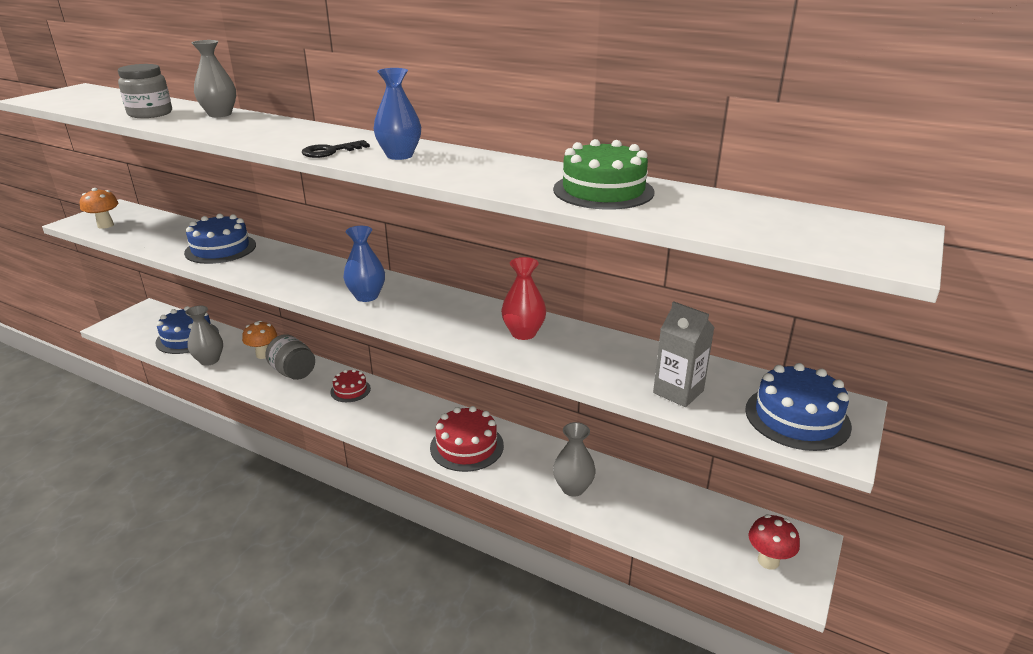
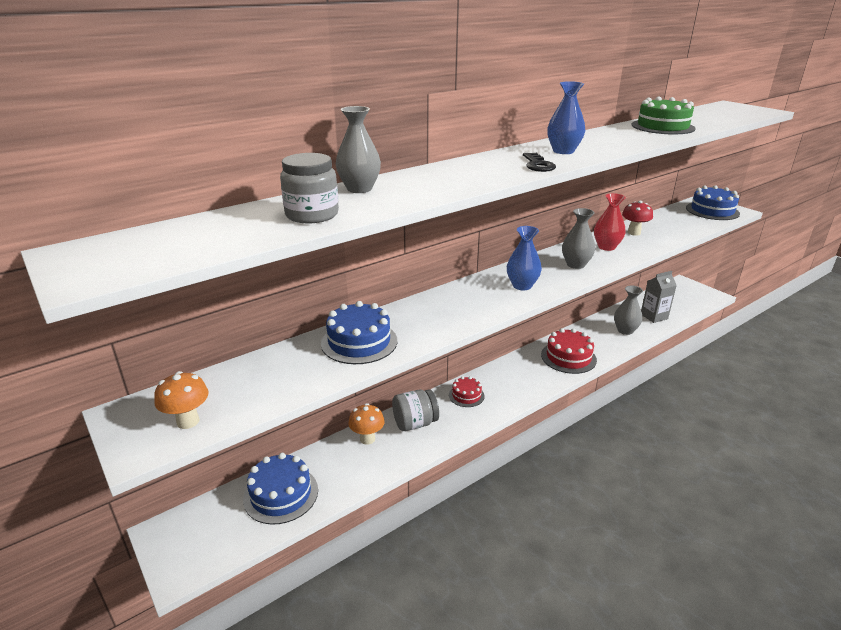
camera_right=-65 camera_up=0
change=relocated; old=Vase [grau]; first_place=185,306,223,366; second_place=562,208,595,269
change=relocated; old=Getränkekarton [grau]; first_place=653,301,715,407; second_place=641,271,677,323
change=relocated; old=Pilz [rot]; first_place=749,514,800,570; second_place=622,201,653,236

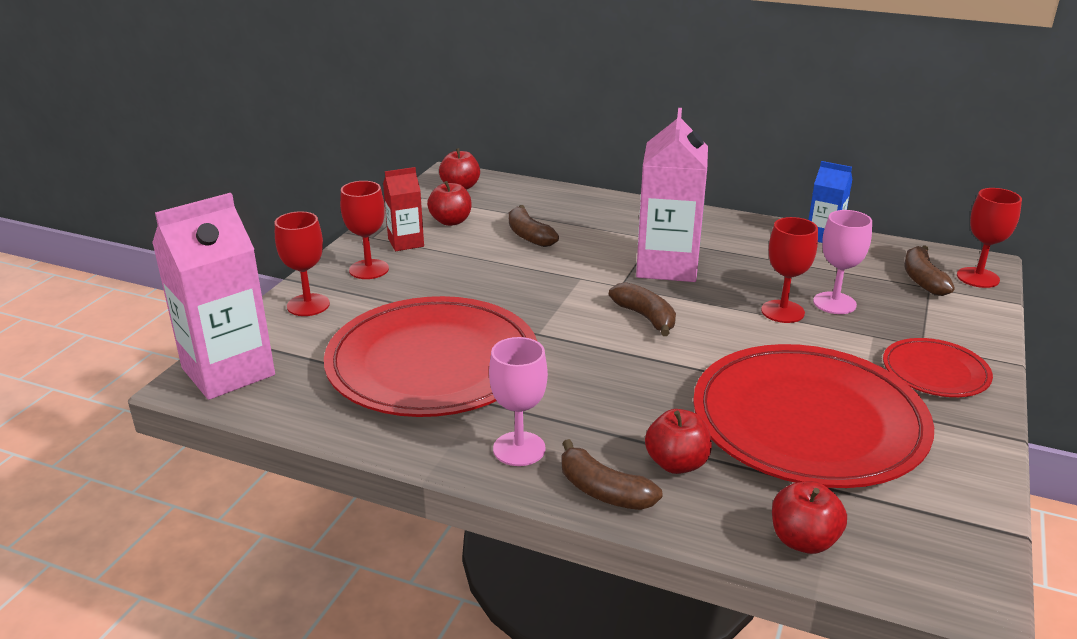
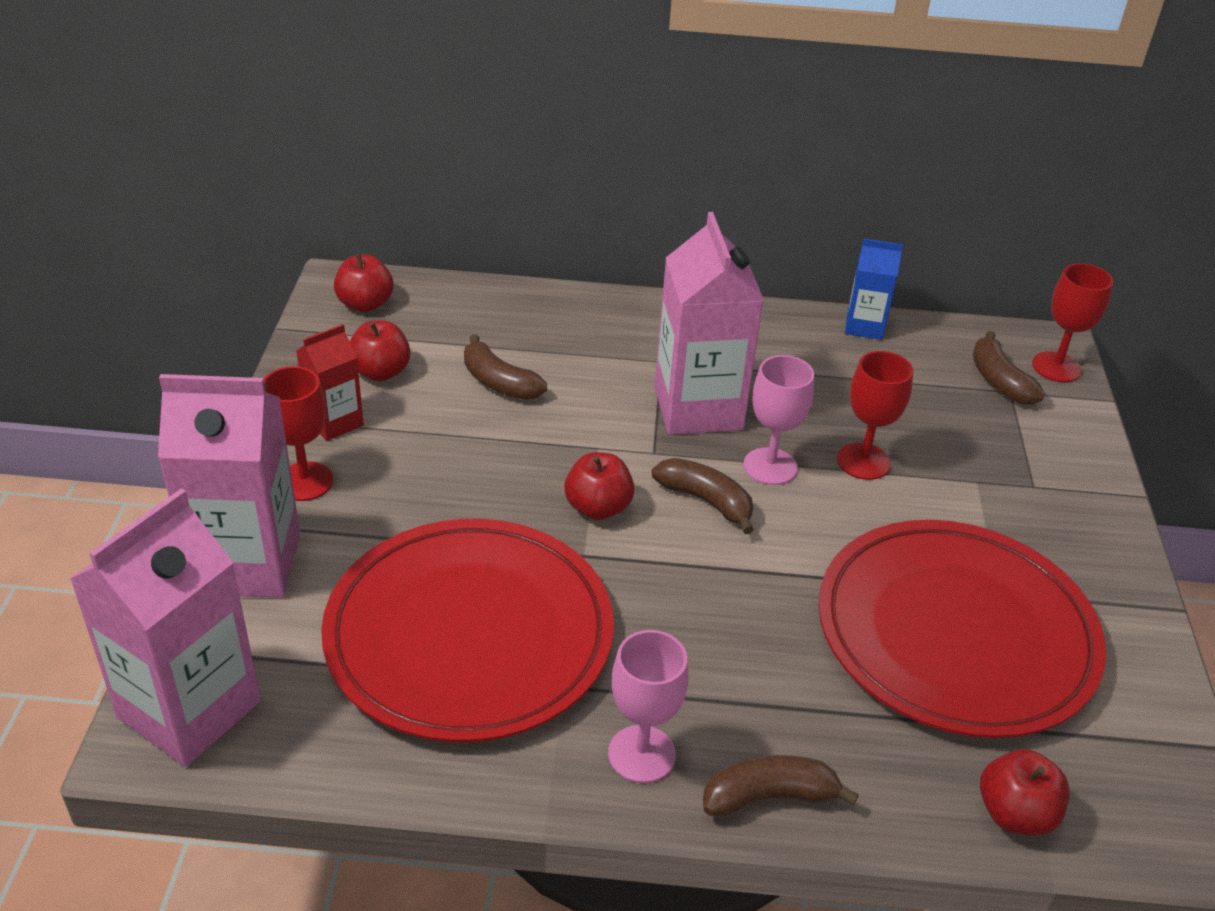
camera_right=-20 camera_up=10
change=exchanged; old=Kelch [rot]; new=Getränkekarton [rosa]; first_place=275,211,330,316; second_place=158,374,300,598
change=spun; old=Banane [braun]; first_place=562,439,663,510; second_place=703,755,859,816; degrees=150
change=relocated; old=Apfel [rot]; first_place=645,409,712,474; second_place=564,452,635,520
change=relocated; old=Kelch [rosa]; first_place=813,210,872,314; second_place=743,355,814,485
change=missing; old=Teller [rot]; first_place=883,338,993,397

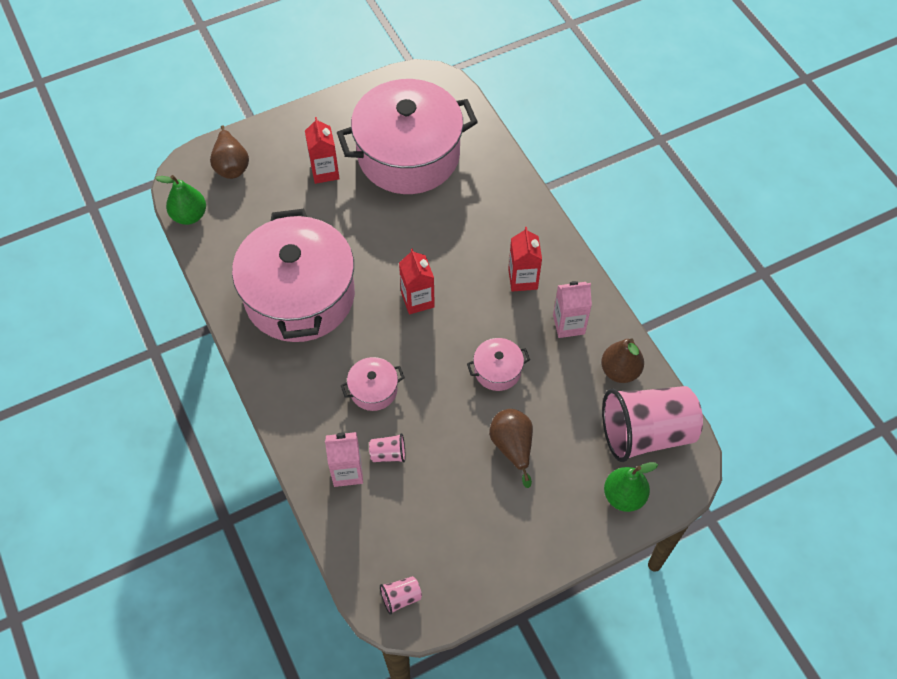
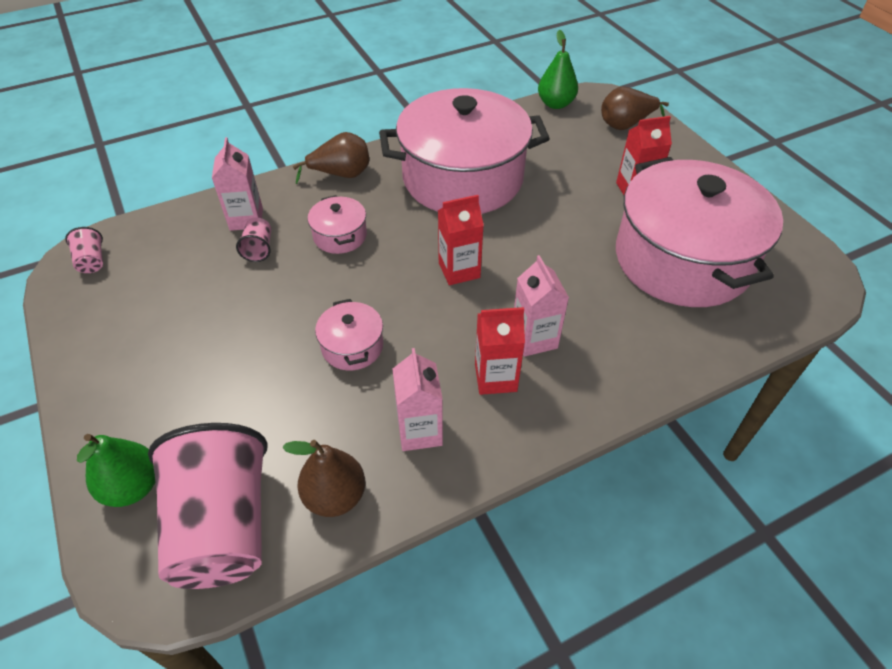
camera_right=90 camera_up=-10
change=relocated; old=Birne [braun]; first_place=489,409,533,488; second_place=293,132,369,184
change=appeared; new=Getränkekarton [rosa]; second_place=514,255,569,357

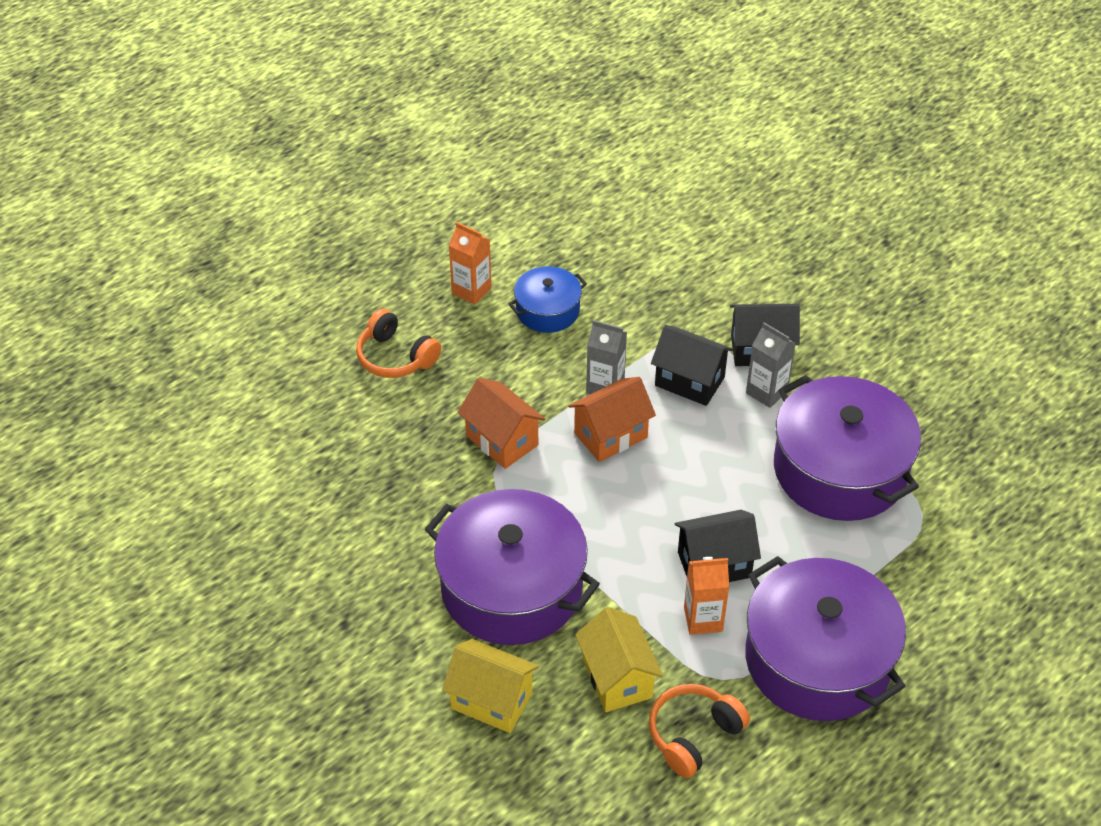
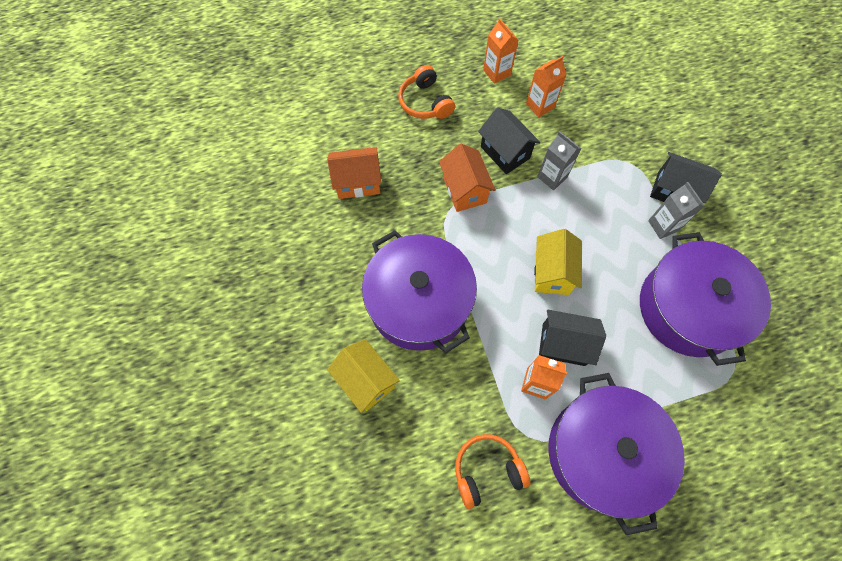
camera_right=25 camera_up=20
change=exchanged; old=Kochtopf [blau]; new=Getränkekarton [orange]; first_place=508,266,587,333; second_place=526,56,567,117
change=relocated; old=Haus [orange]; first_place=568,377,656,462; second_place=327,147,382,199
change=relocated; old=Haus [gelb]; first_place=575,607,663,712; second_place=534,229,582,295
change=relocated; old=Haus [schwarz]; first_place=651,325,733,406; second_place=478,108,540,174

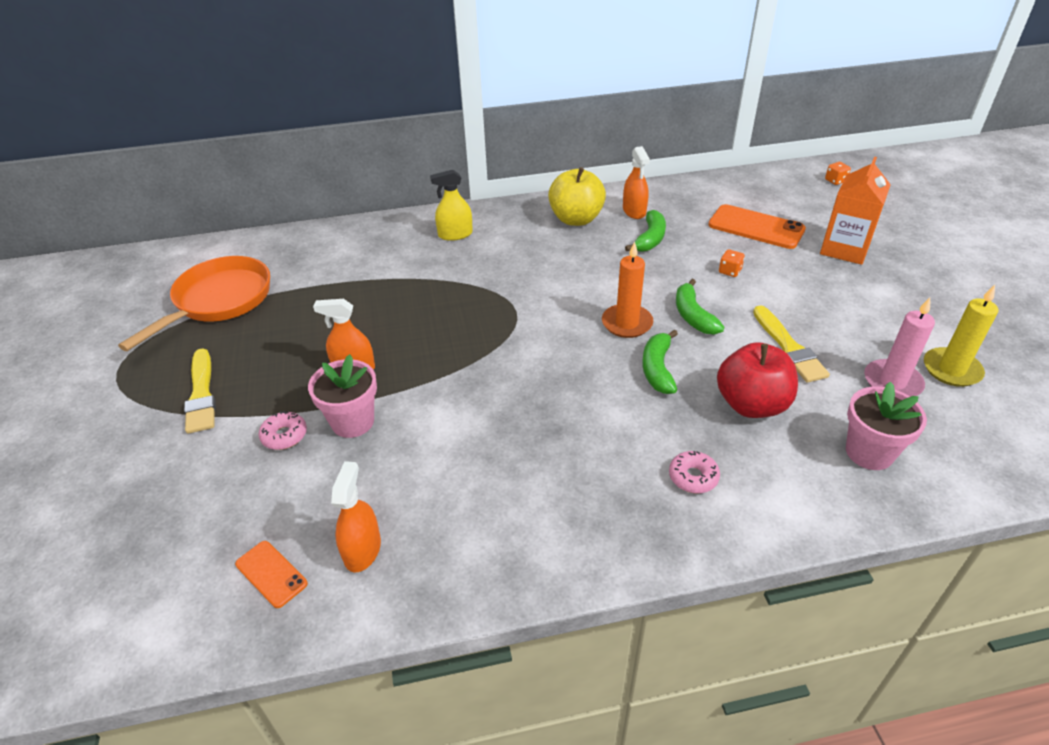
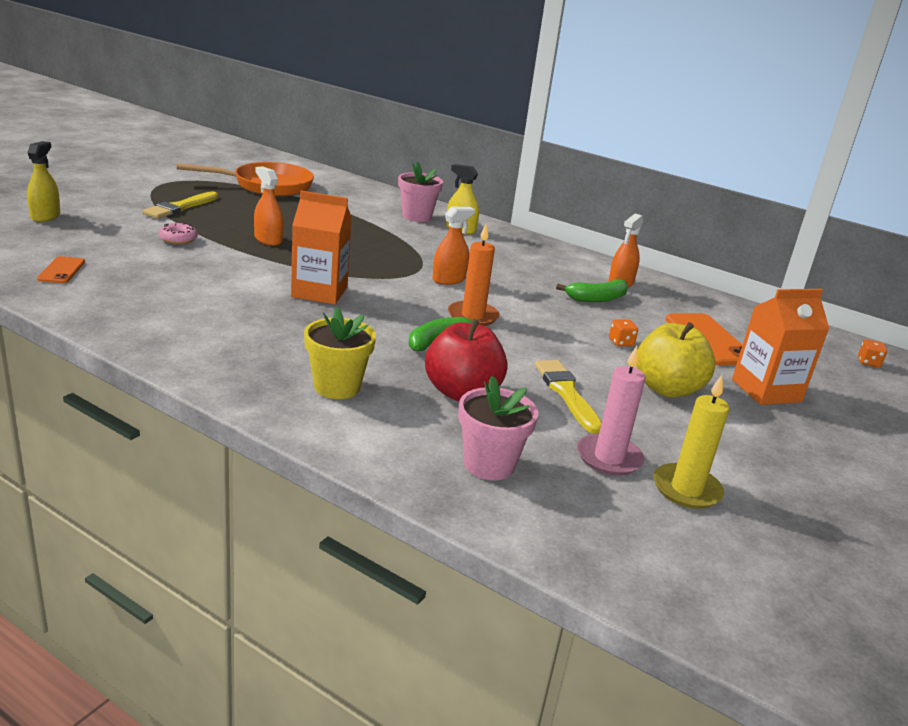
camera_right=40 camera_up=-15
change=relocated; old=Blumentopf [rosa]; first_place=308,354,377,438; second_place=398,162,443,222
change=relocated; old=Sprühflasche [orange]; first_place=331,461,381,572; second_place=432,207,475,285
change=relocated; old=Apfel [gelb]; first_place=548,167,606,226; second_place=636,322,715,398
change=exchanged; old=Donut [rosa]; new=Blumentopf [gelb]; first_place=669,451,720,493; second_place=304,308,376,399
change=missing; old=Banane [grün]; first_place=676,279,724,335
change=spun; old=Pinsel [gelb]; first_place=753,305,830,383; second_place=535,360,602,434; degrees=135
change=appeared; new=Sprühflasche [gelb]; second_place=27,141,60,222
change=appeared; new=Getränkekarton [orange]; second_place=291,191,352,305

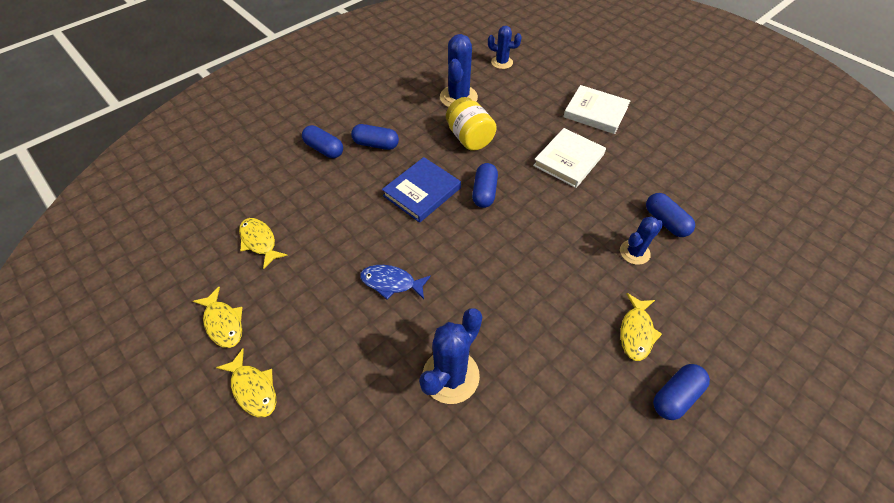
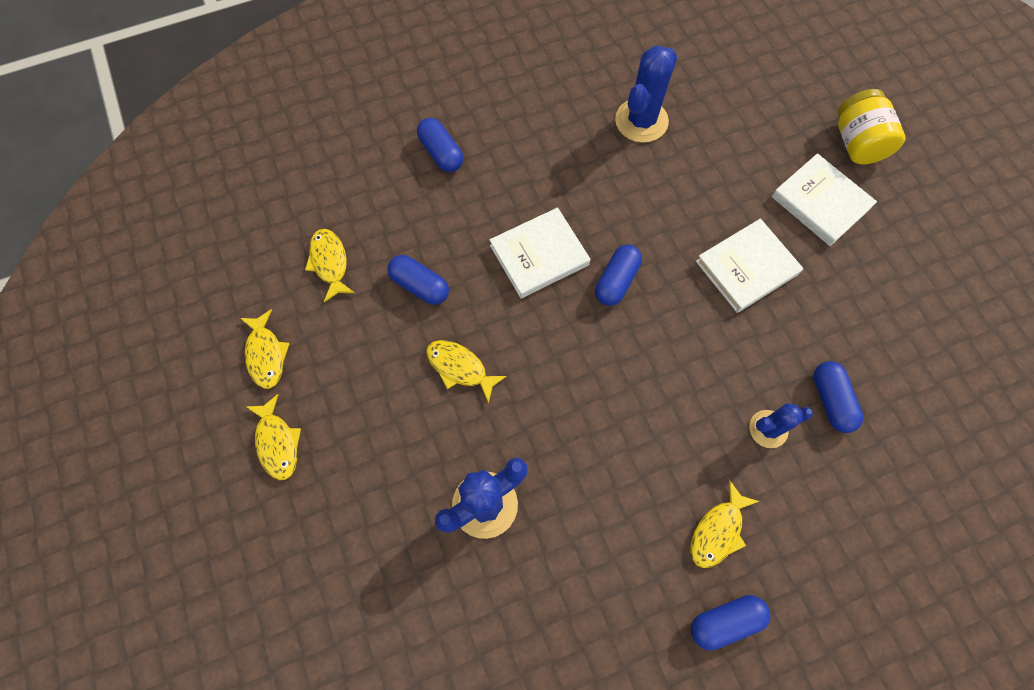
camera_right=20 camera_up=15
change=relocated; old=Kapsel [blau]; first_place=351,124,399,150; second_place=387,255,449,305
change=colour; old=Fisch [blau]; new=Fisch [gelb]; first_place=360,265,431,300; second_place=426,340,507,403
change=colour; old=Buch [blau]; new=Buch [weiß]; first_place=382,157,461,223; second_place=490,207,590,298
change=relocated; old=Einmachglas [gelb]; first_place=446,97,497,151; second_place=837,89,905,164
change=missing; old=Kaktus [blau]; first_place=488,26,522,69

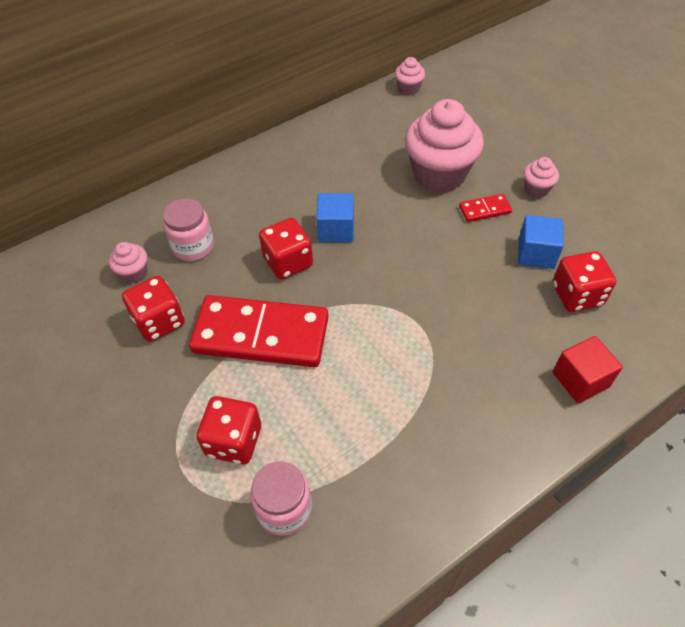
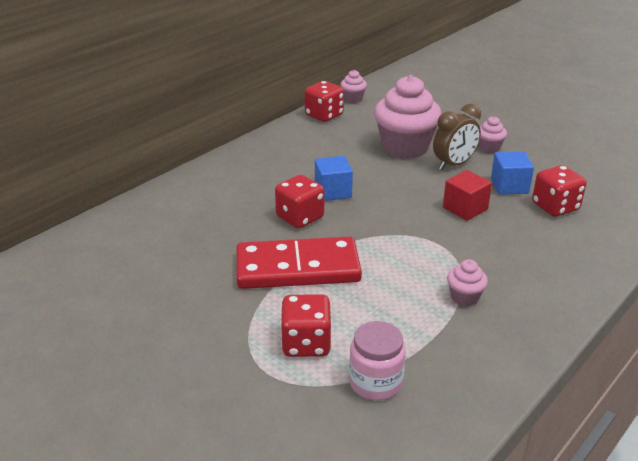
camera_right=-15 camera_up=-20
change=relocated; old=Muffin [rosa]; first_place=109,242,147,283; second_place=447,259,488,306
change=relocated; old=Spielwürfel [rot]; first_place=122,276,185,342; second_place=305,81,344,122
change=missing; old=Einmachglas [rosa]; first_place=163,198,214,261
change=exchanged; old=Dominostein [rot]; new=Wecker [braun]; first_place=459,194,512,222; second_place=433,104,481,170
change=relocated; old=Kubus [rot]; first_place=553,336,623,403; second_place=443,170,492,221

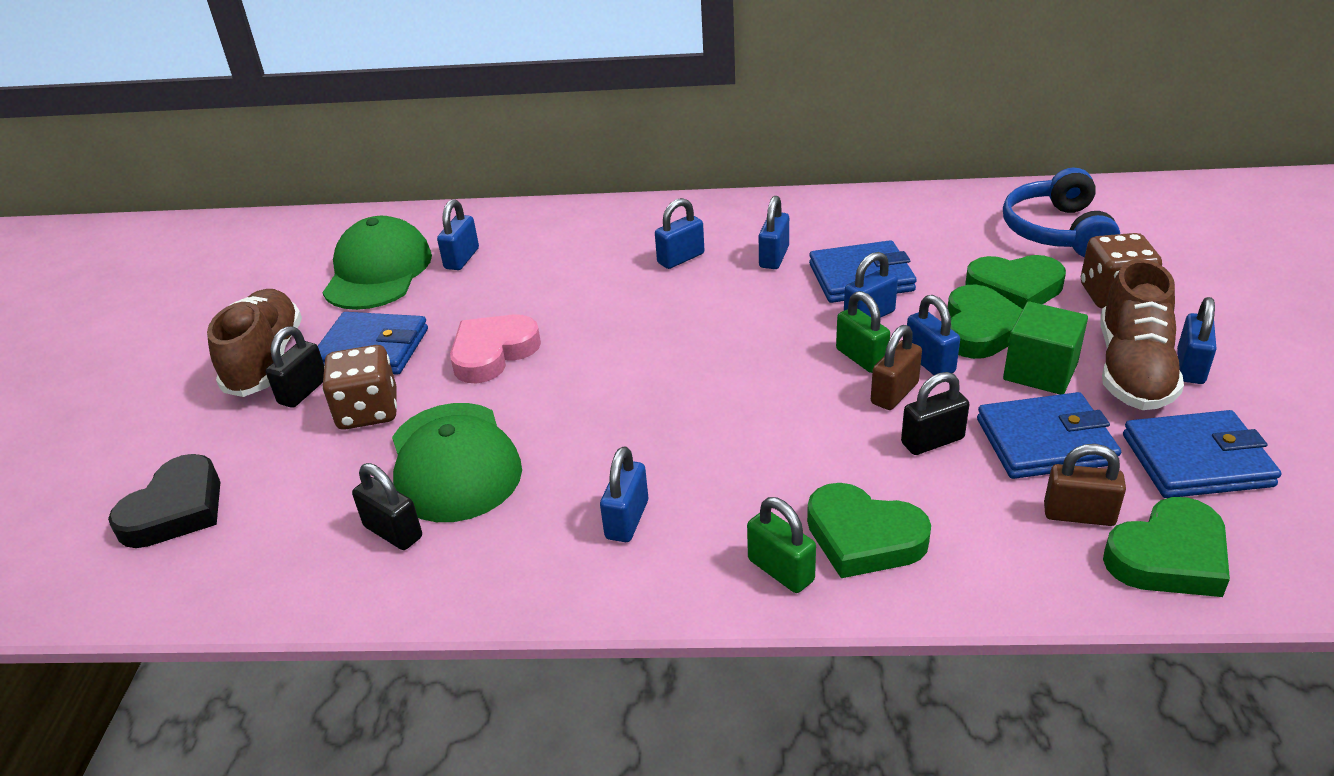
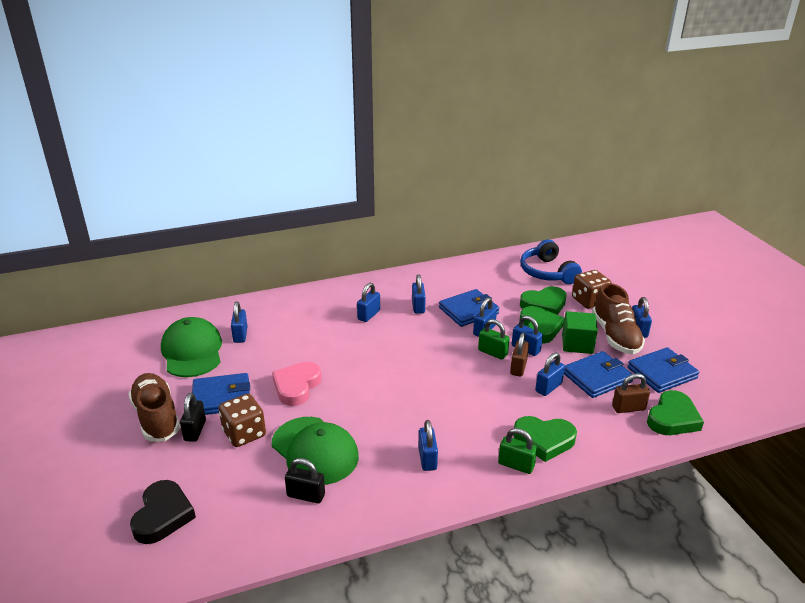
camera_right=-25 camera_up=-5
change=colour; old=Vorhängeschloss [schwarz]; new=Vorhängeschloss [blau]; first_place=901,372,969,455; second_place=535,352,565,396

